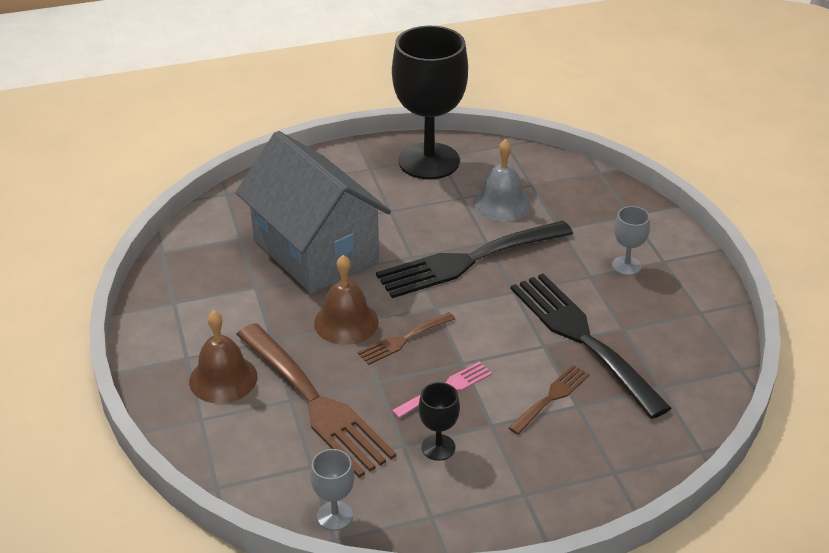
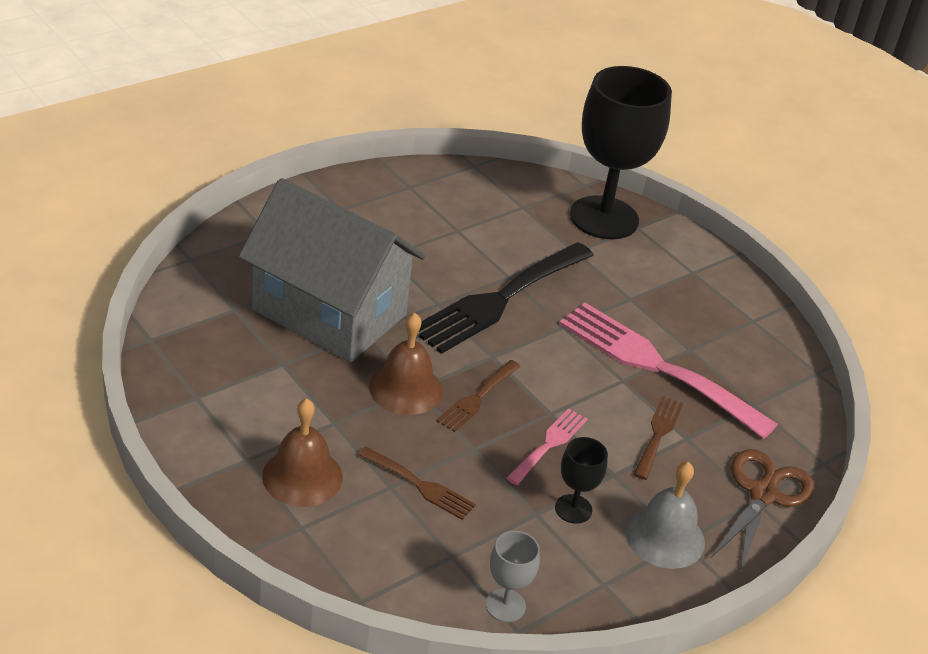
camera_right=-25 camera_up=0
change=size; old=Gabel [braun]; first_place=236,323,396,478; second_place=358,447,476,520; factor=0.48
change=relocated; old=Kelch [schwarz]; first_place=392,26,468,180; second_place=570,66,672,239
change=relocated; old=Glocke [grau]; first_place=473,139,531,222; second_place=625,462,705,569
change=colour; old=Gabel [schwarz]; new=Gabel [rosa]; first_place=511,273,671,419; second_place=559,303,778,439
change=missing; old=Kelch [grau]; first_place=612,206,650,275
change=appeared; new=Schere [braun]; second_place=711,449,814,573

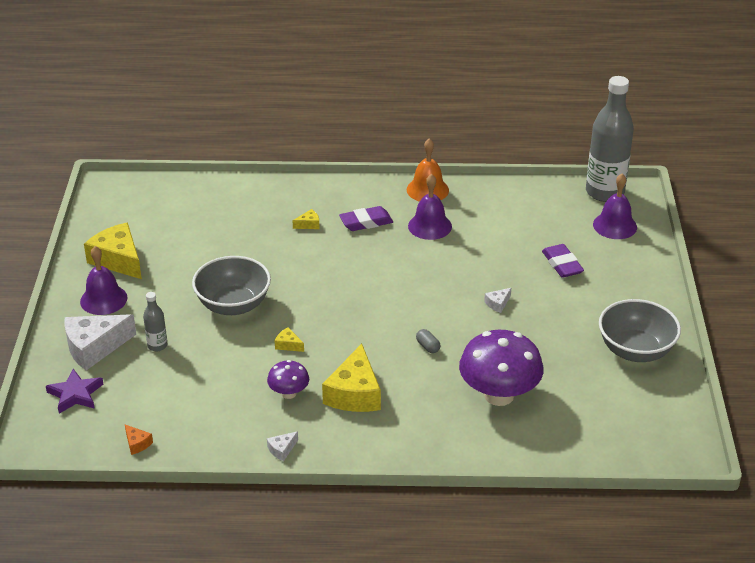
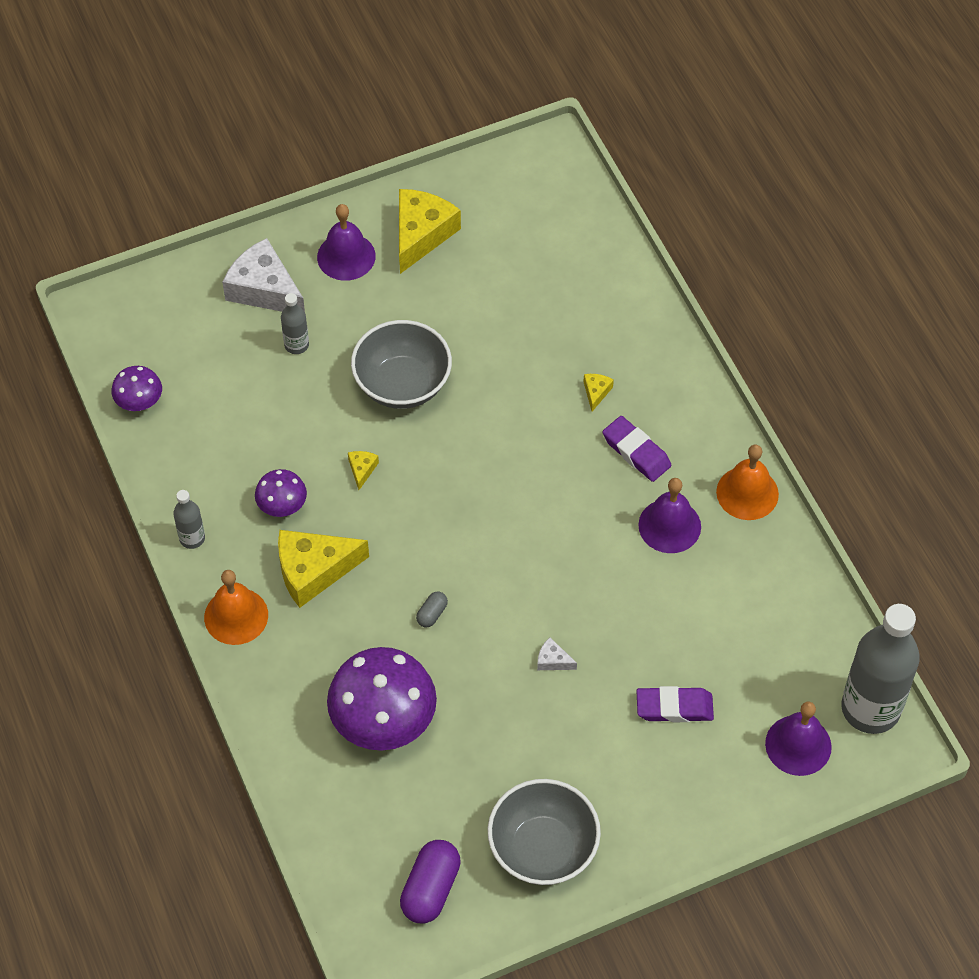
camera_right=65 camera_up=20
change=missing; old=Stern [lila]; first_place=46,369,103,414
change=exchanged; old=Käse [orange]; new=Pilz [lila]; first_place=125,425,153,455; second_place=112,366,162,411
change=exchanged; old=Käse [weiß]; new=Flasche [grau]; first_place=267,431,298,461; second_place=173,490,205,549
change=spun; old=Käse [gelb]; first_place=293,209,320,229; second_place=584,374,614,412; degrees=-120
change=spun; old=Radiergummi [lila]; first_place=542,244,584,278; second_place=637,686,714,722; degrees=45
change=appeared; new=Glocke [orange]; second_place=204,570,268,645
change=appeared; new=Kapsel [lila]; second_place=400,840,461,923

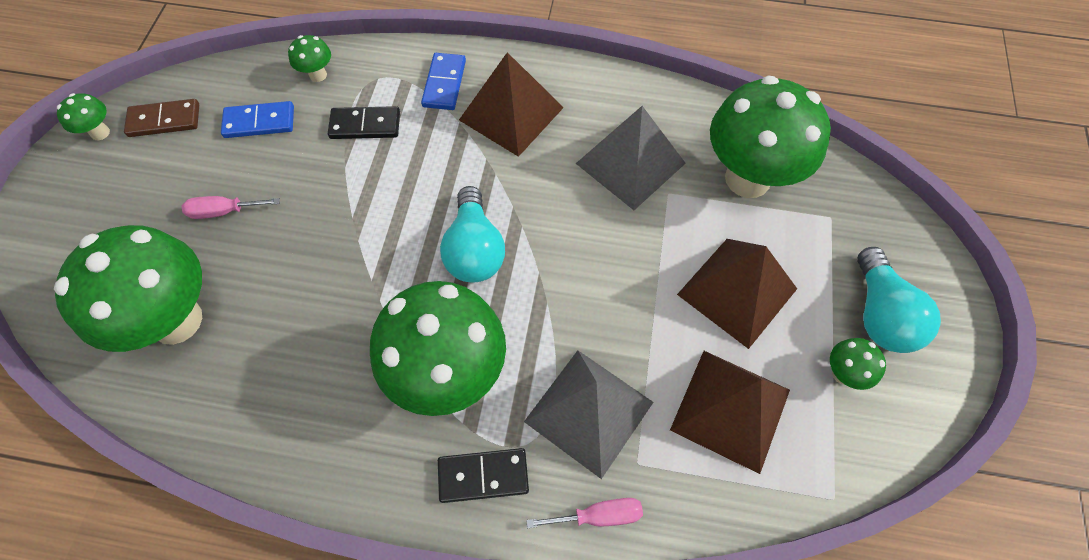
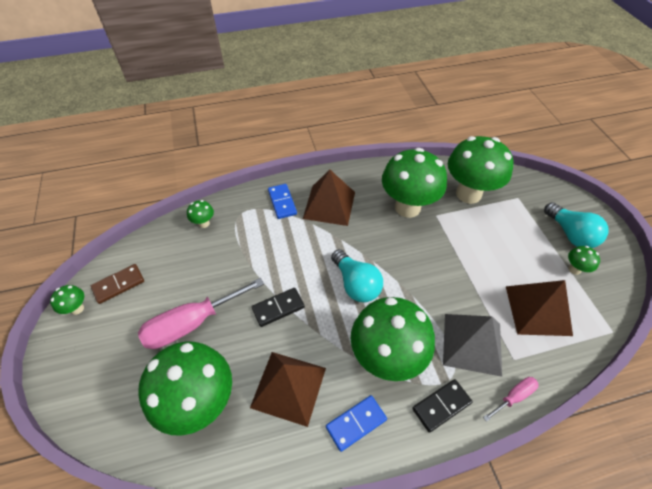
camera_right=-25 camera_up=-10
change=size; old=Schraubenzieher [rosa]; first_place=182,196,280,219; second_place=138,278,264,349; factor=2.03
change=relocated; old=Dominostein [blau]; first_place=221,101,294,138; second_place=326,395,387,452
change=relocated; old=Dominostein [schwarz]; first_place=328,106,400,139; second_place=252,288,305,327
change=exchanged; old=Pyramide [grau]; new=Pilz [grün]; first_place=576,106,686,210; second_place=382,148,447,218
change=relocated; old=Pyramide [braun]; first_place=677,239,797,349; second_place=250,352,326,427

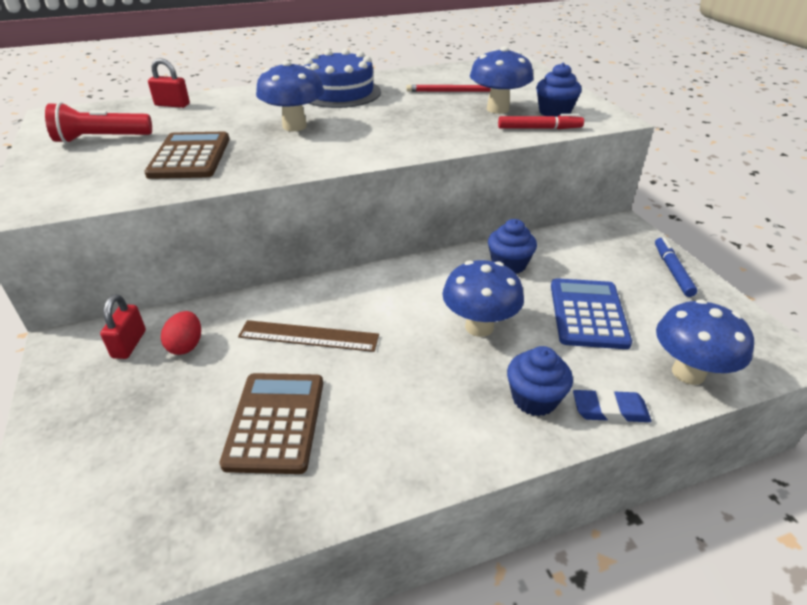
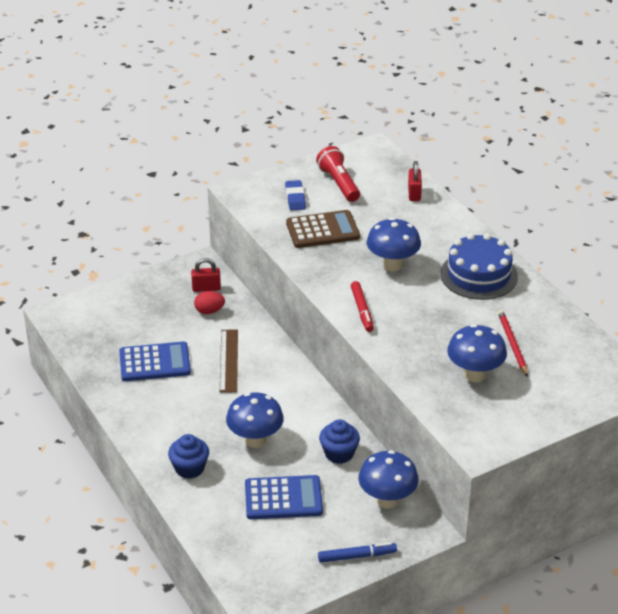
camera_right=80 camera_up=0
change=colour; old=Taschenrechner [braun]; new=Taschenrechner [blau]; first_place=219,373,323,474; second_place=119,342,191,381
change=relocated; old=Filzstift [rot]; first_place=498,114,584,129; second_place=351,281,374,332
change=missing; old=Muffin [blau]; first_place=536,63,582,117
change=relocated; old=Radiergummi [blau]; first_place=573,389,651,423; second_place=285,180,306,211
change=relocated; old=Pilz [blau]; first_place=656,299,754,385; second_place=358,450,419,508

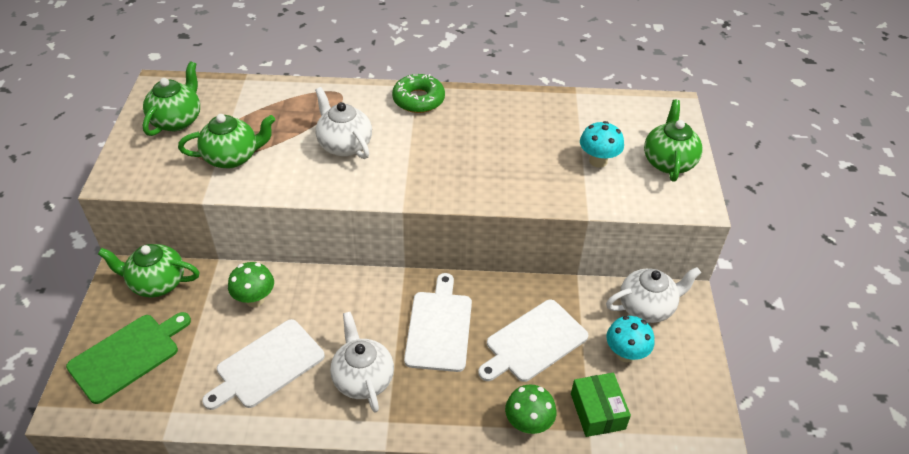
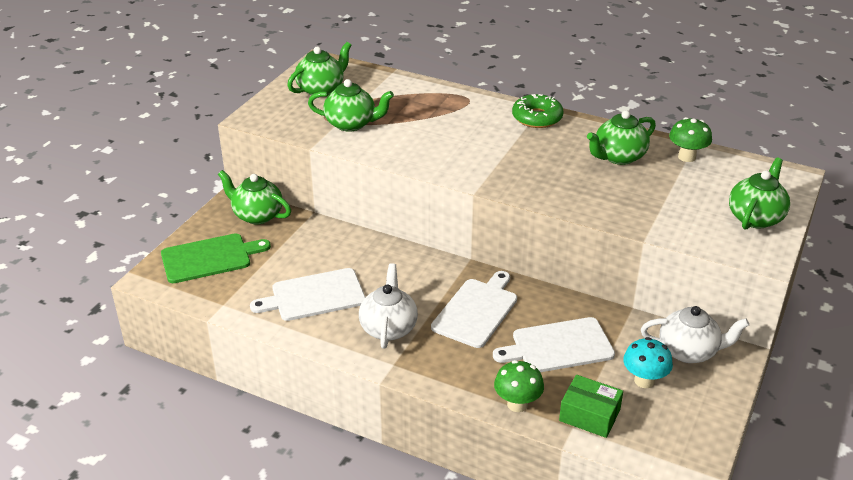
camera_right=25 camera_up=-10
change=relocated; old=Pilz [grün]; first_place=228,262,274,307; second_place=669,117,712,162
change=missing; old=Teekanne [weiß]; first_place=315,87,372,159
change=spun; old=Schachtel [grün]; first_place=571,373,631,437; second_place=559,375,623,438; degrees=-75
change=missing; old=Pilz [türkis]; first_place=580,121,624,168
change=appeared; new=Teekanne [grün]; second_place=587,110,656,165

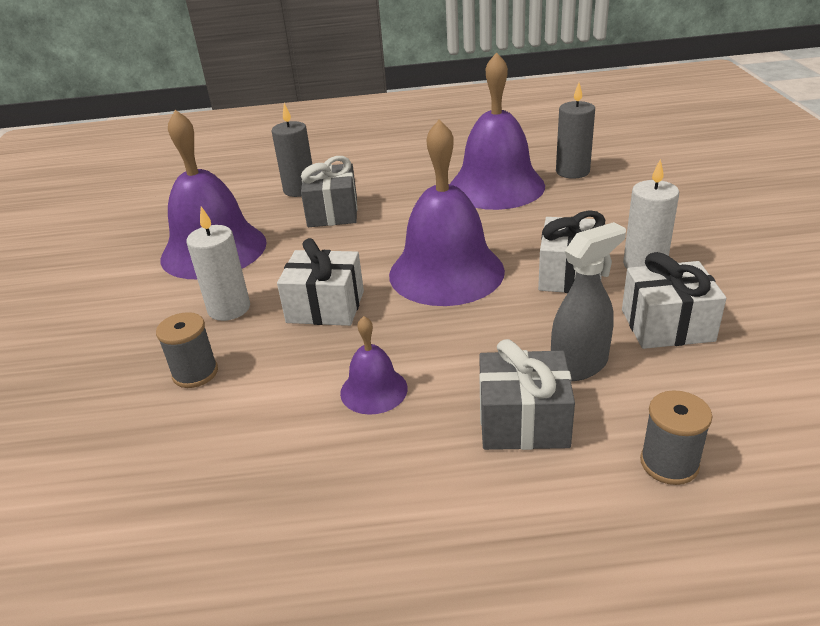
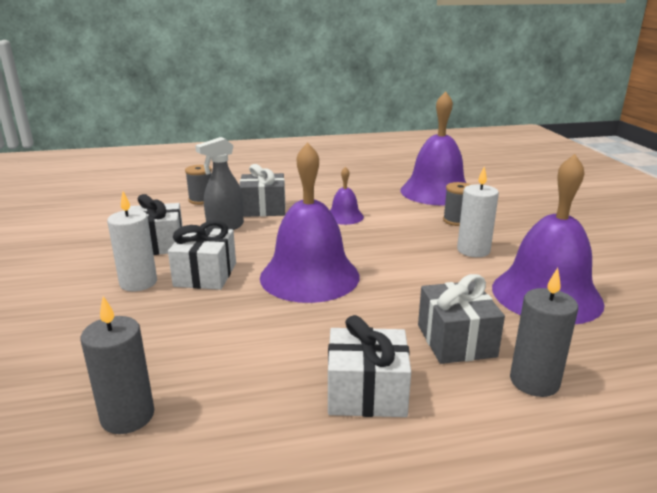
camera_right=170 camera_up=-10
change=relocated; old=Geschenk [weiß]; first_place=277,238,364,326; second_place=328,315,411,417
change=relocated; old=Glocke [lila]; first_place=450,52,545,210; second_place=400,91,466,206

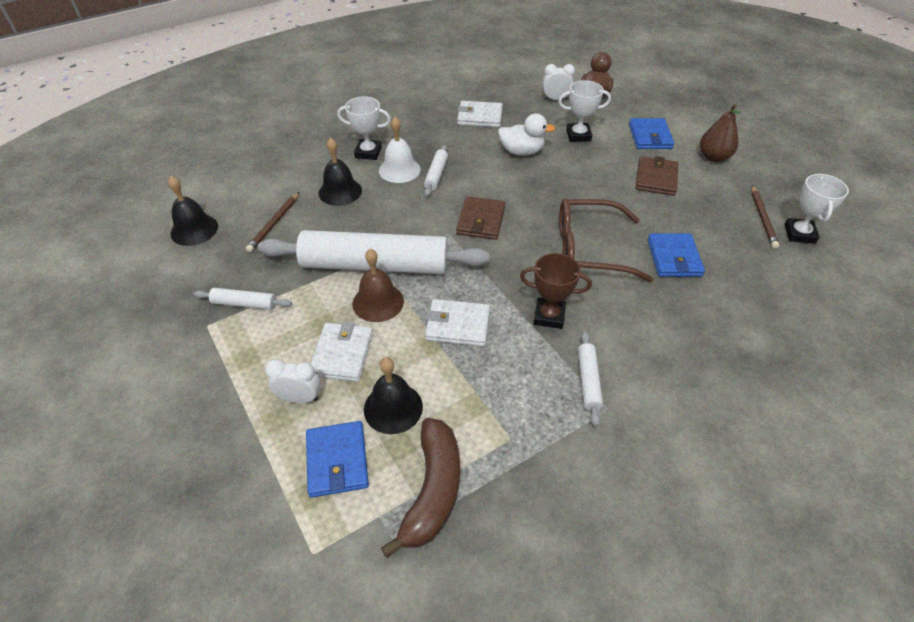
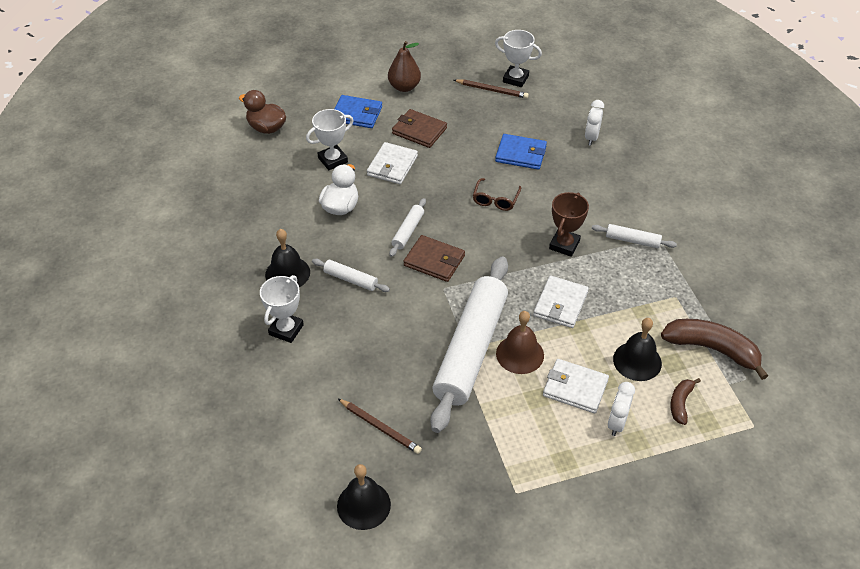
camera_right=-75 camera_up=0
change=relocated; old=Nudelholz [weiß]; first_place=194,288,292,310; second_place=389,198,426,257
change=exchanged; old=Geldbörse [blau]; new=Banane [braun]; first_place=306,421,369,498; second_place=670,378,701,425
change=relocated; old=Glocke [schwarz]; first_place=318,138,362,206; second_place=265,229,310,287
change=missing; old=Glocke [weiß]; first_place=379,117,421,183
change=relocated; old=Geldbörse [weiß]; first_place=457,101,503,127; second_place=367,142,418,184
change=relocated; old=Wecker [weiß]; first_place=543,64,575,100; second_place=585,100,604,146
change=spun; old=Pokal [weiß]; first_place=558,80,611,142; second_place=306,109,354,170; degrees=45
change=size; old=Brille [braun]; first_place=559,198,654,282; second_place=473,178,521,211; factor=0.51

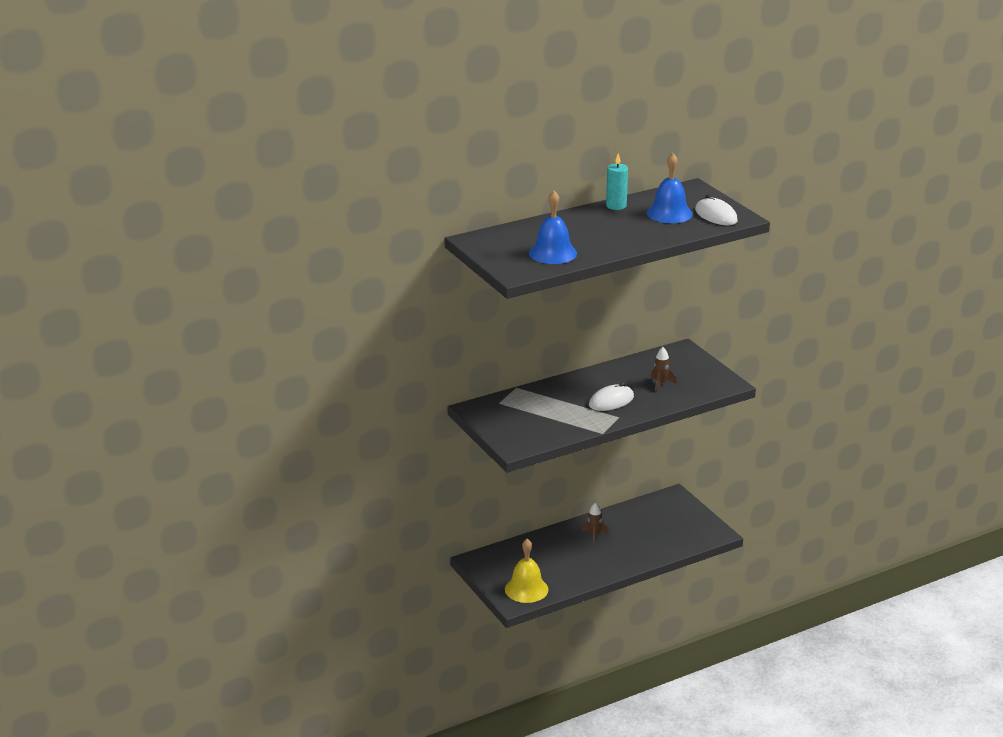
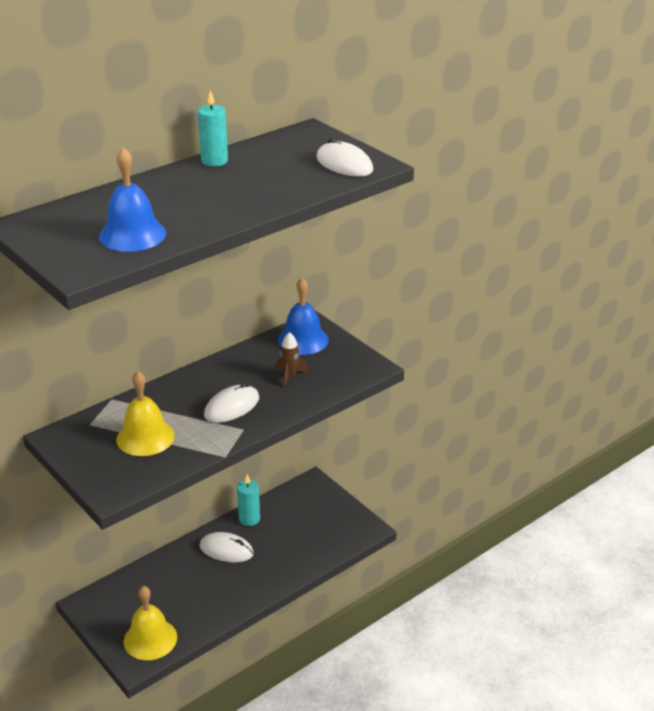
camera_right=-10 camera_up=5
change=exchanged; old=Rakete [braun]; new=Computermaus [weiß]; first_place=582,502,608,545; second_place=200,532,254,563
change=relocated; old=Glocke [blau]; first_place=647,153,693,223; second_place=278,278,329,355
change=appeared; new=Glocke [gelb]; second_place=116,371,175,456
change=appeared; new=Kerze [türkis]; second_place=237,474,260,526

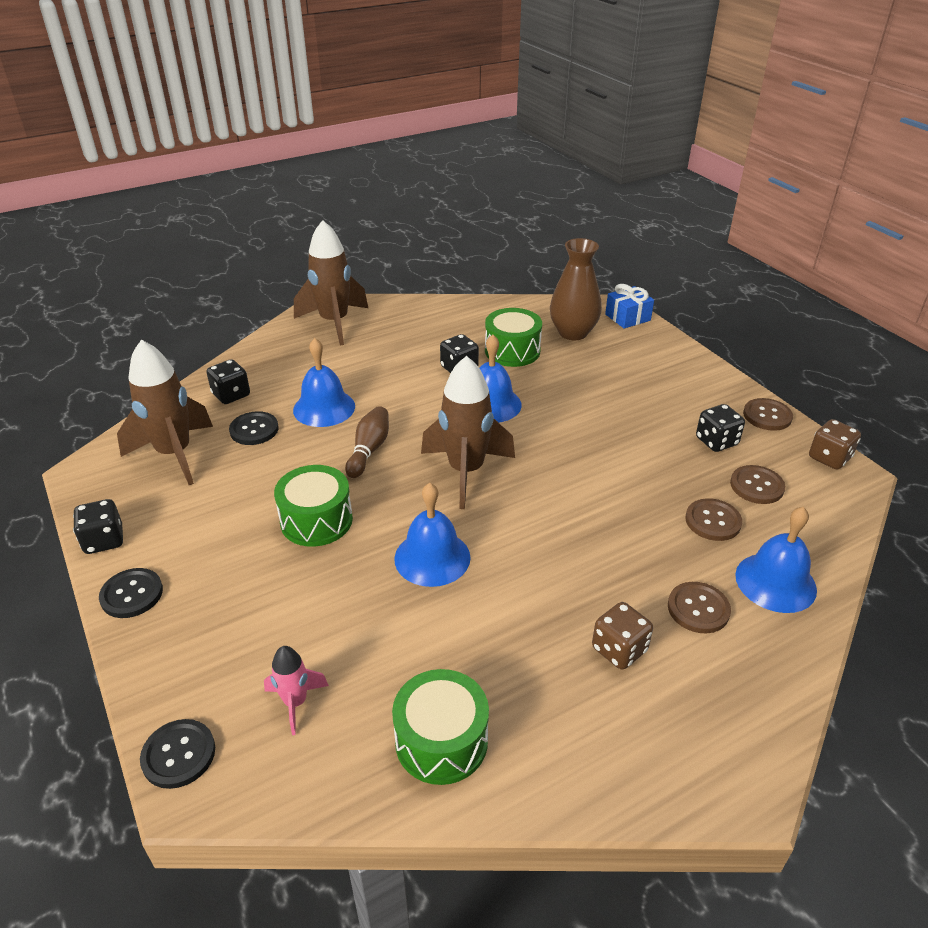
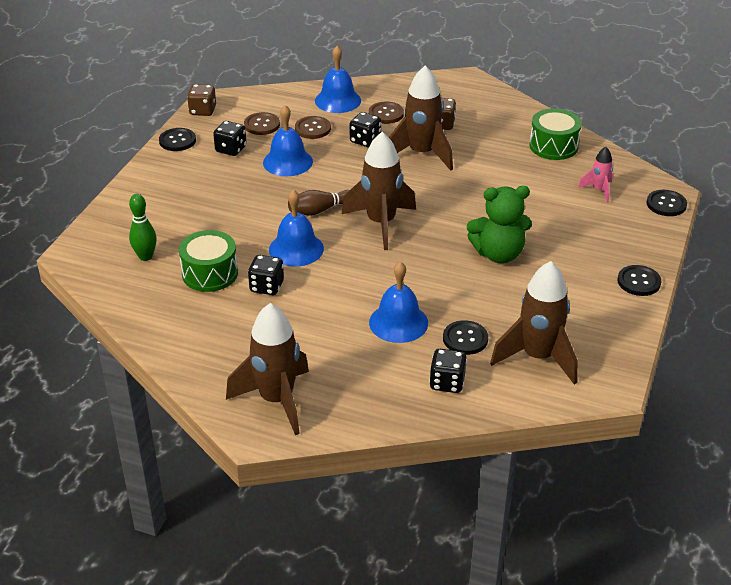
camera_right=-130 camera_up=0
change=relocated; old=Spielwürfel [schwarz]; first_place=73,499,123,554; second_place=350,112,381,147
change=exchanged; old=Trommel [grün]; new=Teddybär [grün]; first_place=274,465,353,547; second_place=467,186,532,263
change=relocated; old=Bowlingkegel [braun]; first_place=345,406,389,478; second_place=288,190,349,215
change=relocated; old=Glocke [blau]; first_place=394,483,471,587; second_place=263,105,313,176
change=exchanged; old=Vase [braun]; new=Bowlingkegel [grün]; first_place=550,238,602,340; second_place=129,194,157,261
change=missing; old=Geschenk [blau]; first_place=605,284,654,328
change=colour; old=Knopf [braun]; new=Knopf [schwarz]; first_place=743,398,793,431; second_place=159,128,196,151
change=appeared; new=Rakete [braun]; second_place=389,66,453,171

